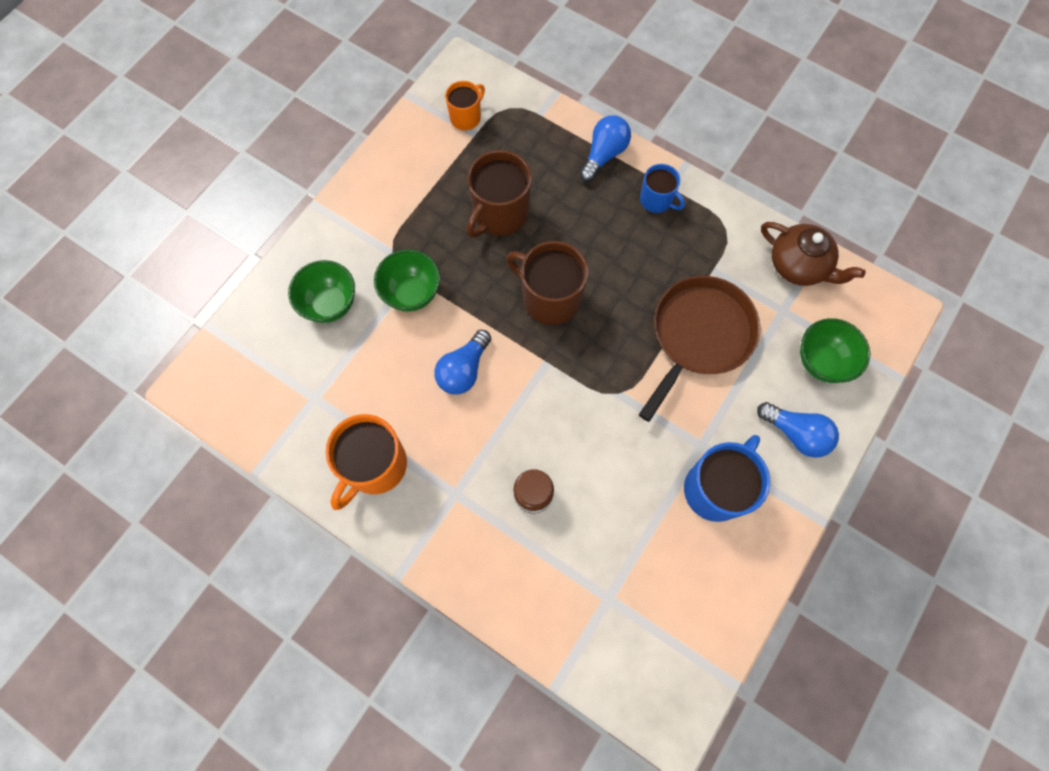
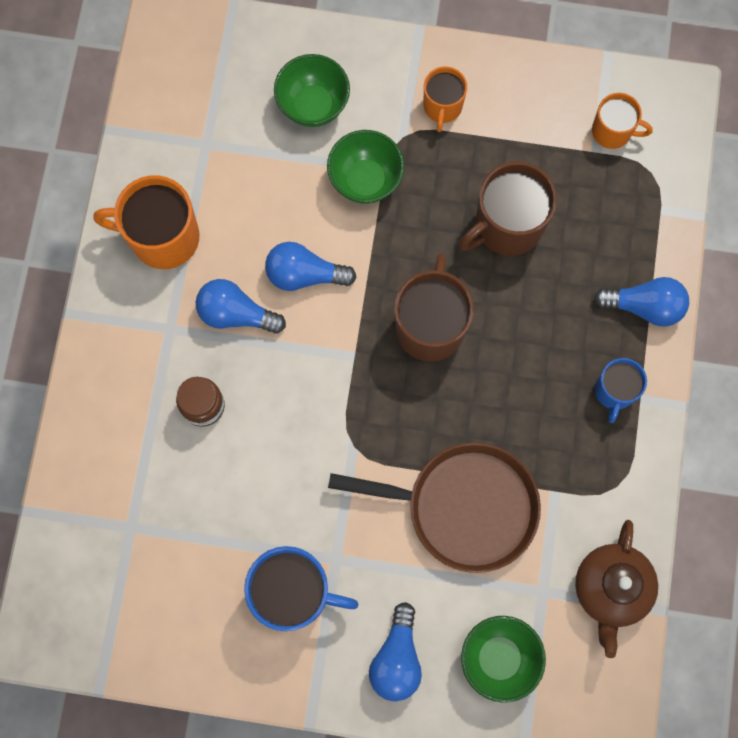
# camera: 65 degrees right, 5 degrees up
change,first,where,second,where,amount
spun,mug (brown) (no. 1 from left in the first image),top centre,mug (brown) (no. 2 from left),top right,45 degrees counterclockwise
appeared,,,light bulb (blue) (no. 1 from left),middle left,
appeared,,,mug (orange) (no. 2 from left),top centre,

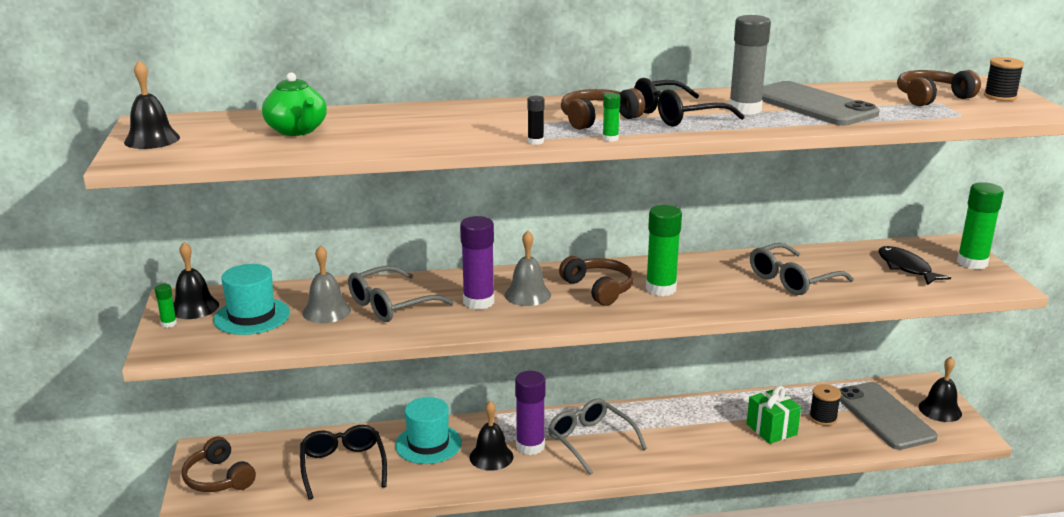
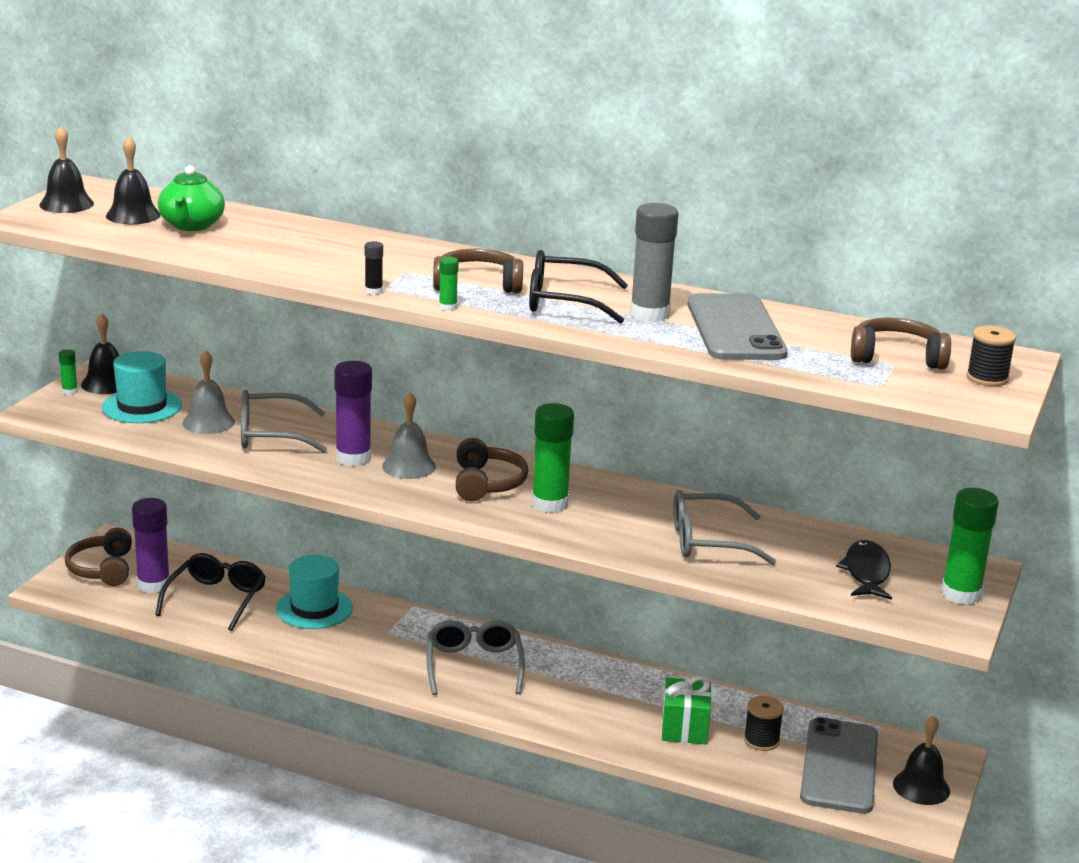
# camera: 30 degrees right, 0 degrees up
change,first,where,second,where,amount
relocated,bell (black) (no. 3 from left),bottom centre,,top left,
relocated,glue stick (purple) (no. 2 from left in the first image),bottom centre,glue stick (purple) (no. 1 from left),middle left,

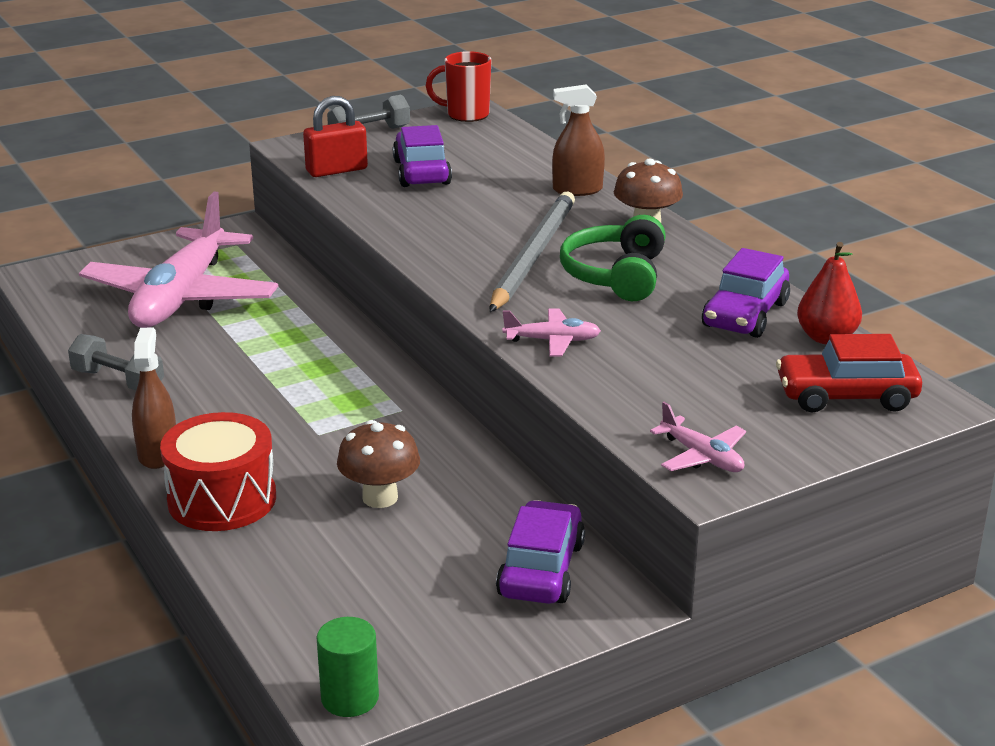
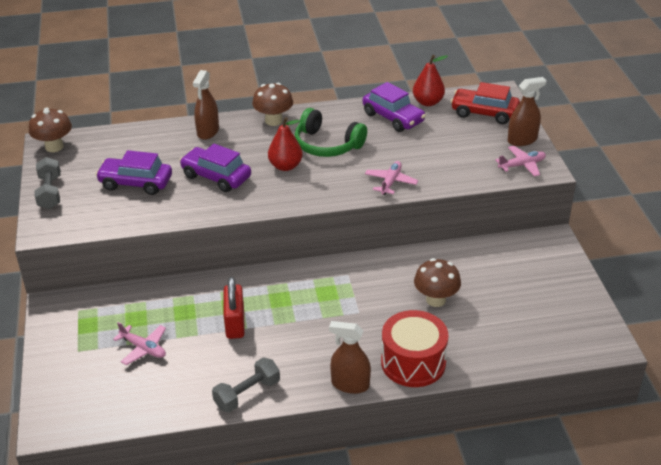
# camera: 70 degrees left, 10 degrees up
change,first,where,second,where,amount
size,plane (pink) (no. 1 from left),middle left,,bottom left,x0.40
relocated,padlock (red),top centre,,centre,
missing,cylinder (green),bottom centre,,,
exchanged,mug (red),top centre,mushroom (brown) (no. 1 from left),top left,
exchanged,pencil (grey),centre,pear (red) (no. 1 from left),top centre,
relocated,car (purple) (no. 2 from left),bottom centre,,middle left,
spun,car (red),middle right,,top right,90 degrees clockwise
appeared,,,spray bottle (brown) (no. 3 from left),top right,

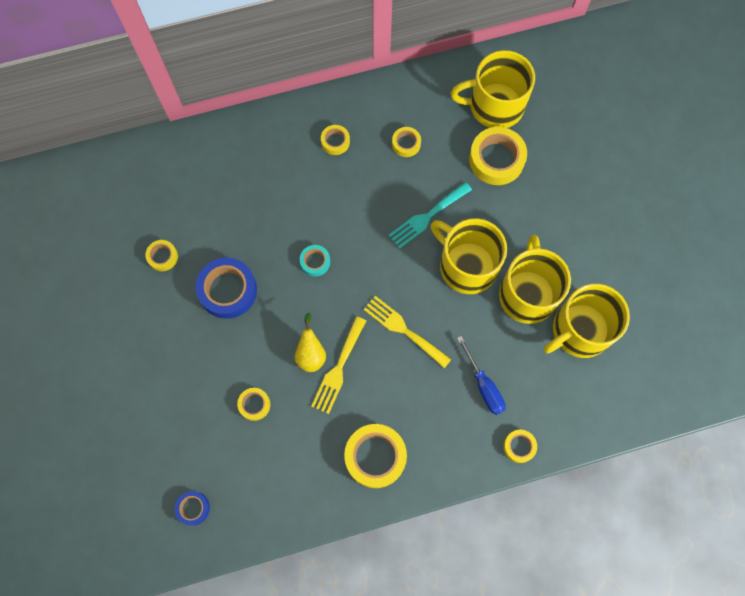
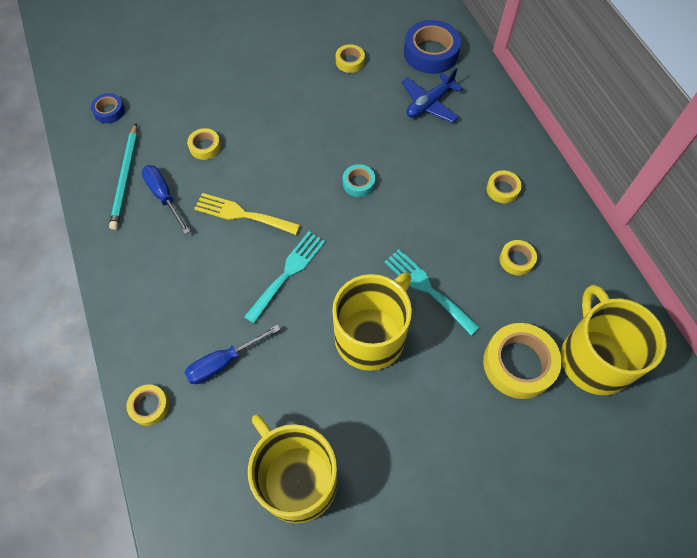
# camera: 85 degrees right, 10 degrees down
change,first,where,second,where,amount
relocated,tape (blue) (no. 2 from left),middle left,,top centre,
missing,pear (yellow),centre,,,
missing,tape (yellow) (no. 4 from left),bottom centre,,,
colour,fork (yellow) (no. 2 from left),centre,fork (turquoise) (no. 1 from left),centre,
missing,mug (yellow) (no. 3 from left),middle right,,,
appeared,,,pencil (turquoise),top left,
appeared,,,screwdriver (blue) (no. 1 from left),middle left,
appeared,,,plane (blue),top centre,

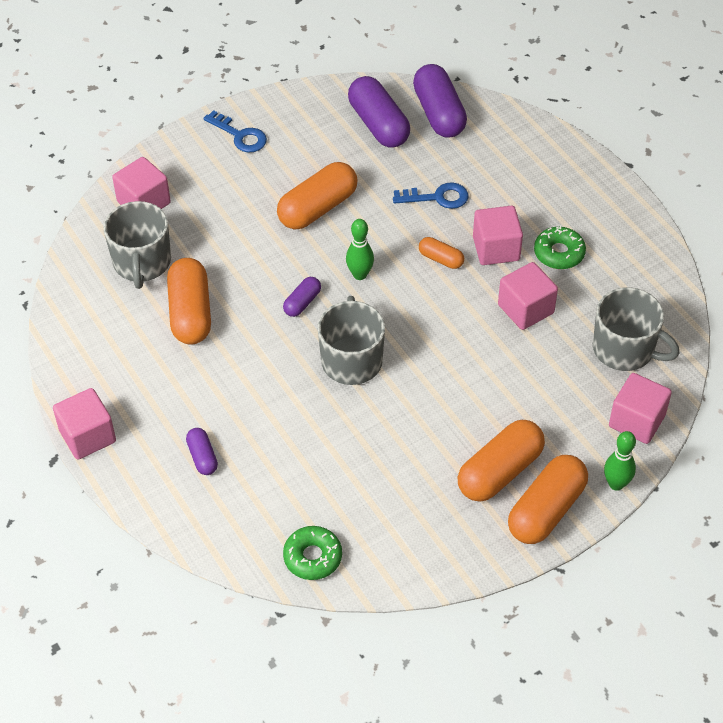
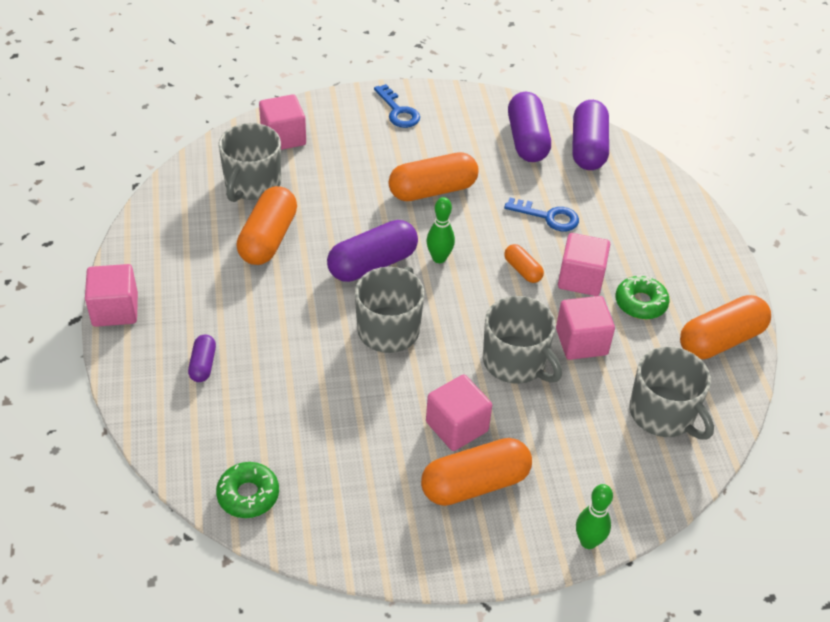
# camera: 20 degrees right, 5 degrees down
change,first,where,second,where,amount
size,capsule (purple) (no. 2 from left),centre,,centre,x1.95
relocated,capsule (orange) (no. 5 from left),bottom right,,middle right,
relocated,cube (pink) (no. 5 from left in the first image),middle right,cube (pink) (no. 3 from left),centre,
appeared,,,mug (grey) (no. 3 from left),centre,

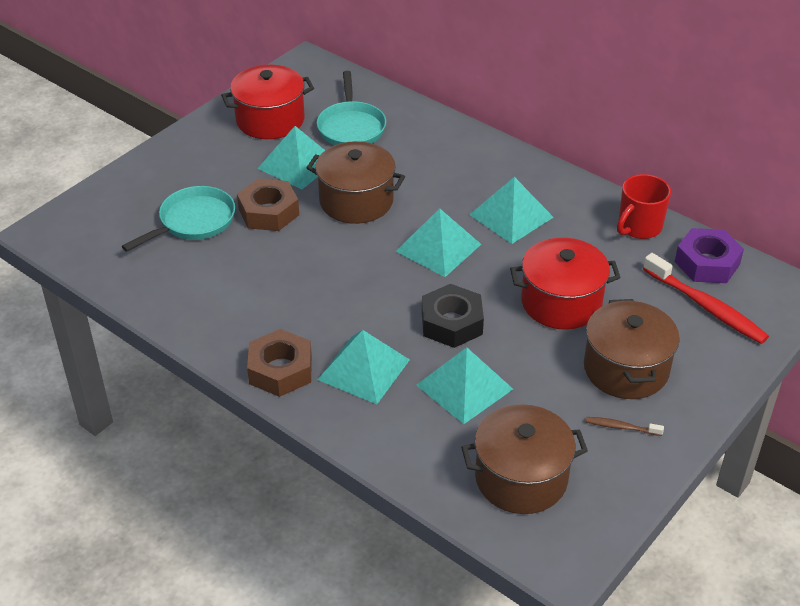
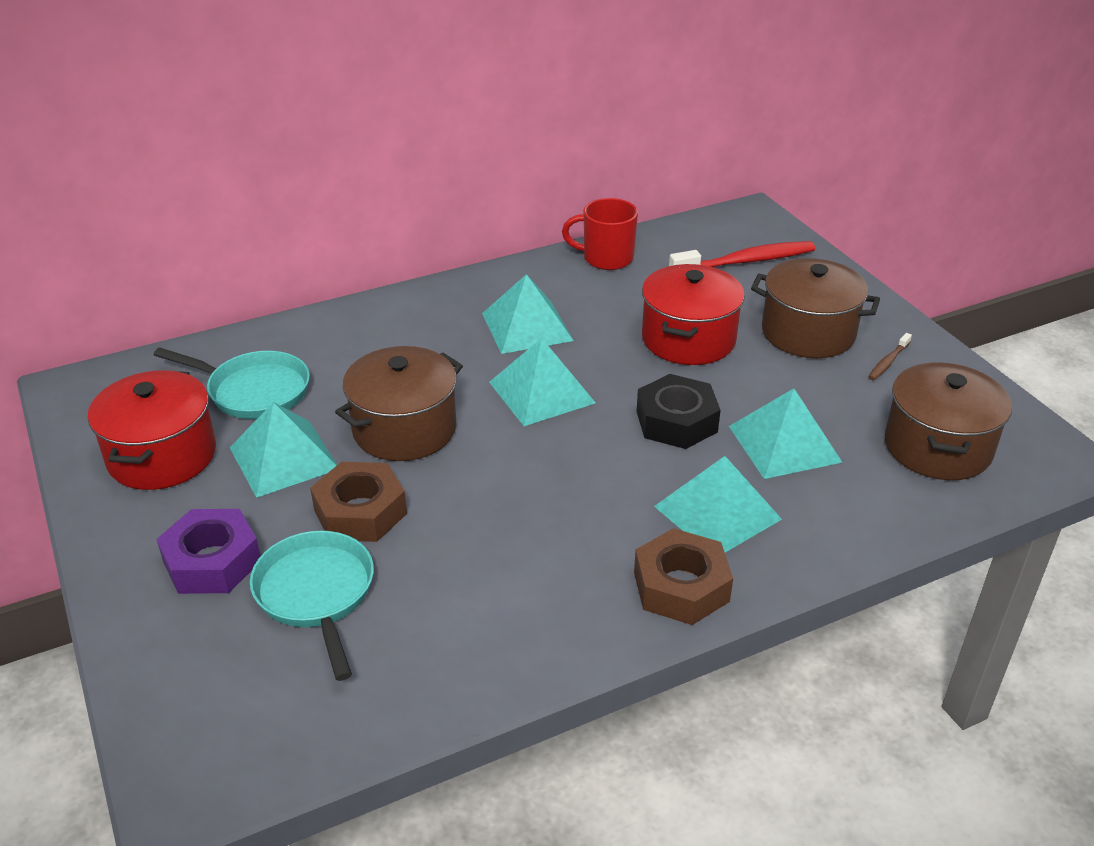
# camera: 65 degrees left, 5 degrees down
change,first,where,second,where,amount
spun,mug (red),middle right,,top centre,120 degrees clockwise
relocated,nut (purple),middle right,,middle left,

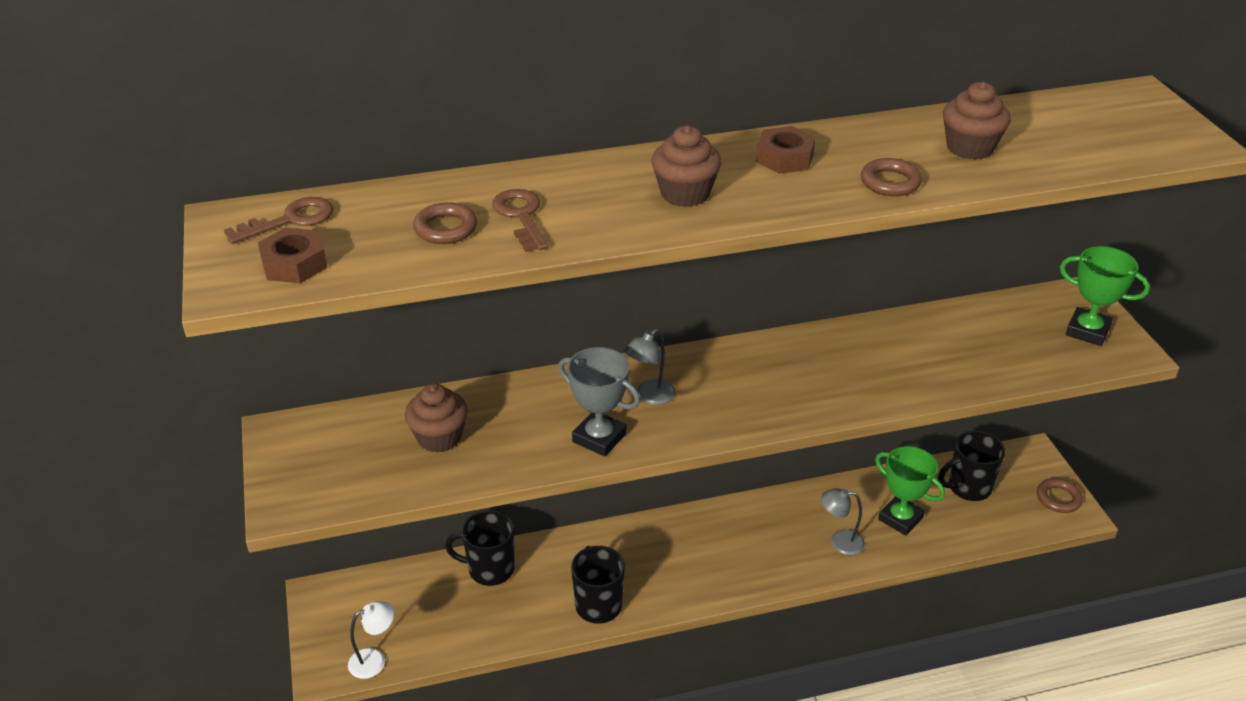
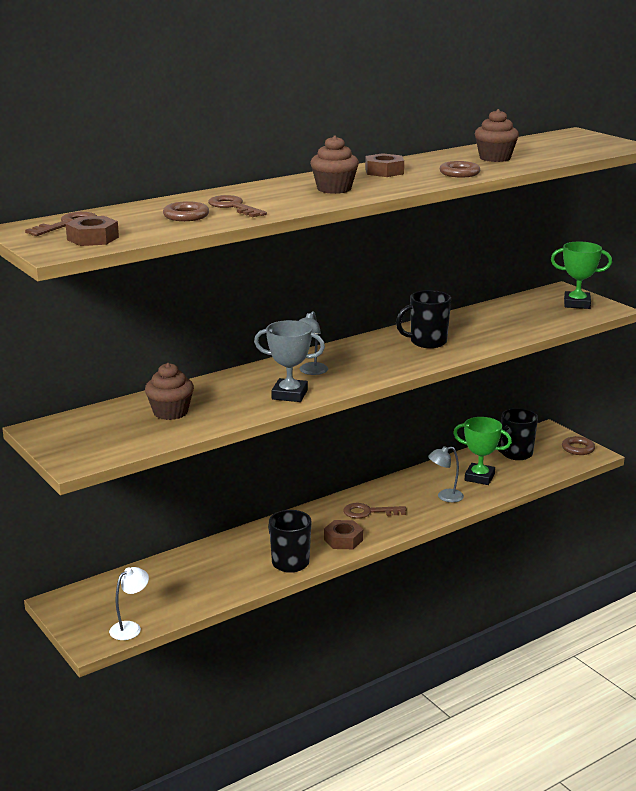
# camera: 20 degrees left, 15 degrees down
change,first,where,second,where,amount
relocated,mug (black) (no. 1 from left in the first image),bottom centre,mug (black) (no. 2 from left),centre,
appeared,,,nut (brown) (no. 2 from left),bottom centre,
appeared,,,key (brown) (no. 3 from left),centre,

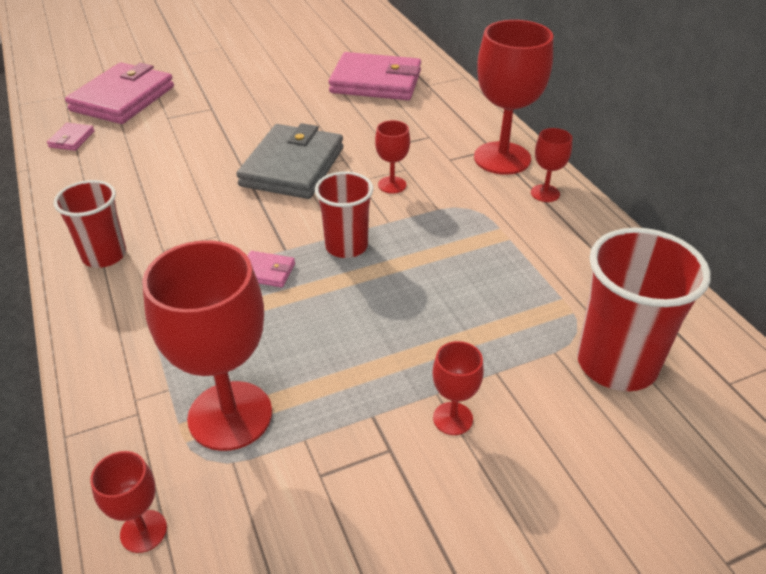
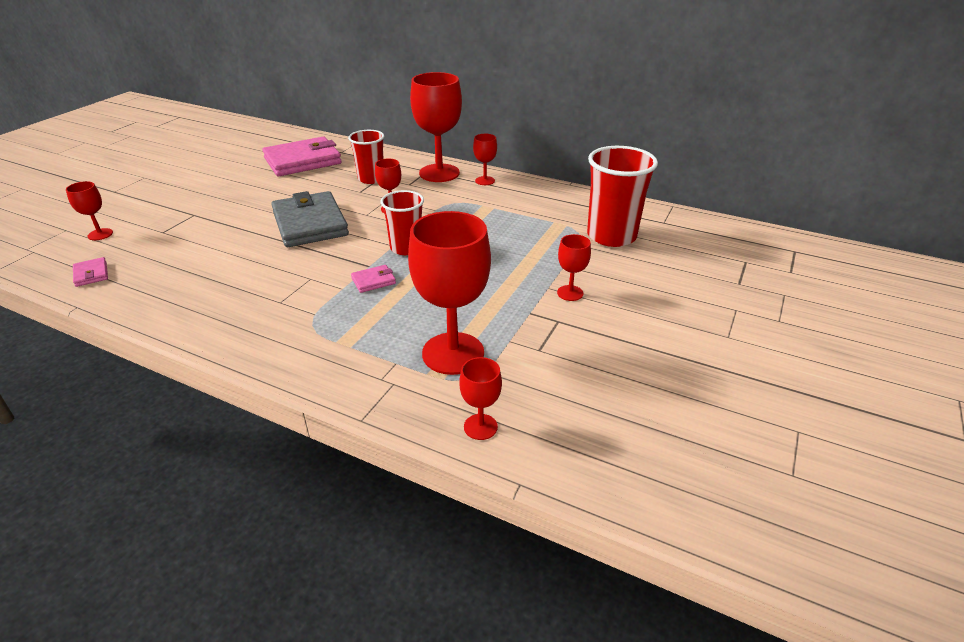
# camera: 40 degrees left, 5 degrees down
change,first,where,second,where,amount
relocated,cup (red) (no. 1 from left),middle left,,top centre,
exchanged,wallet (pink) (no. 2 from left),top left,goblet (red) (no. 1 from left),top left,

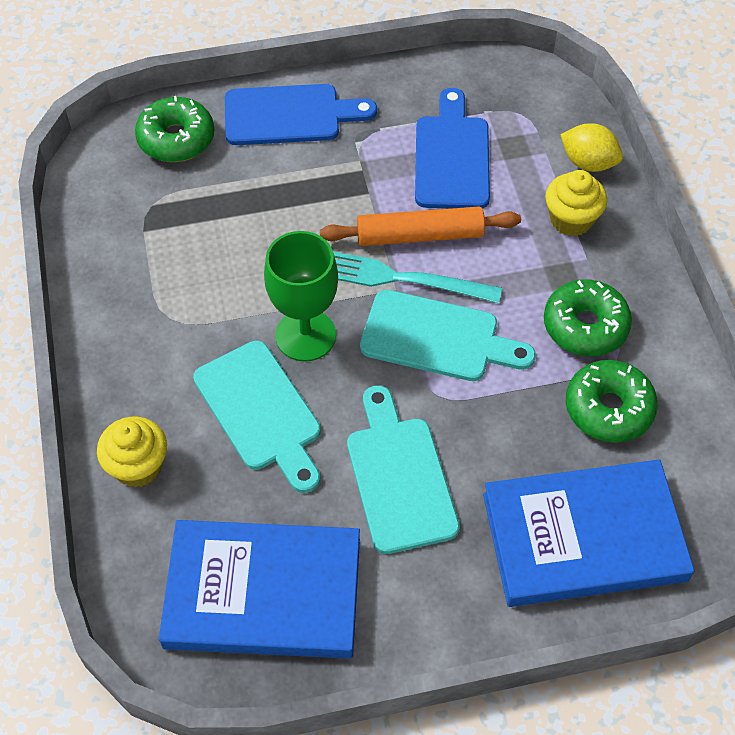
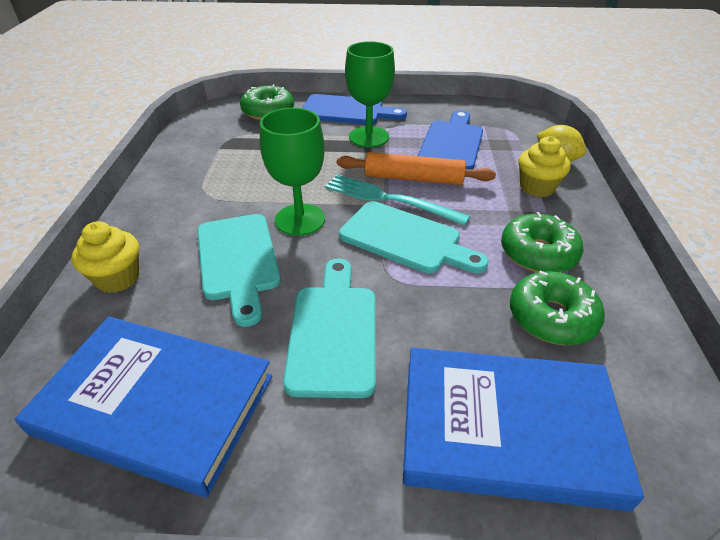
# camera: 15 degrees right, 15 degrees down
change,first,where,second,where,amount
appeared,,,goblet (green) (no. 2 from left),top centre,

